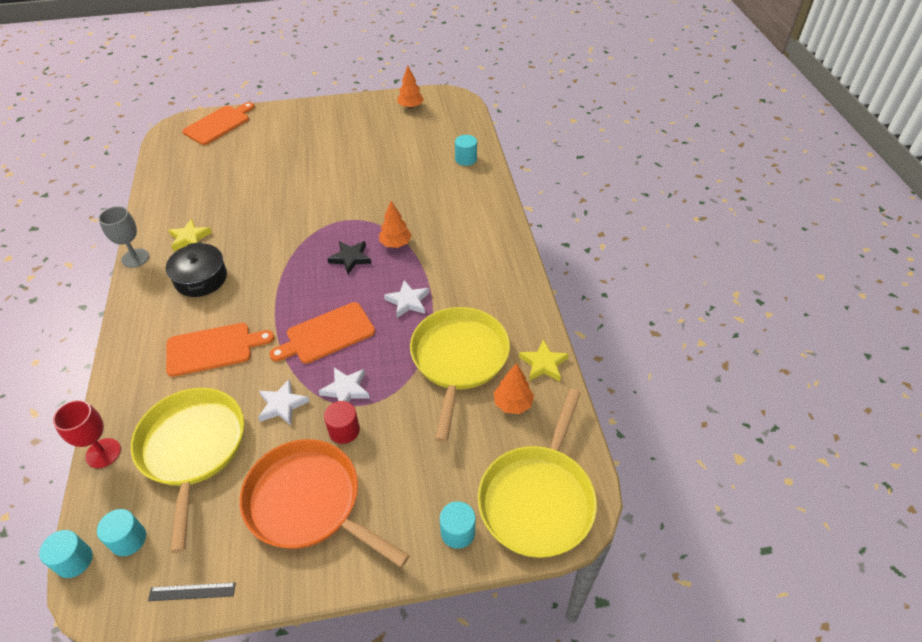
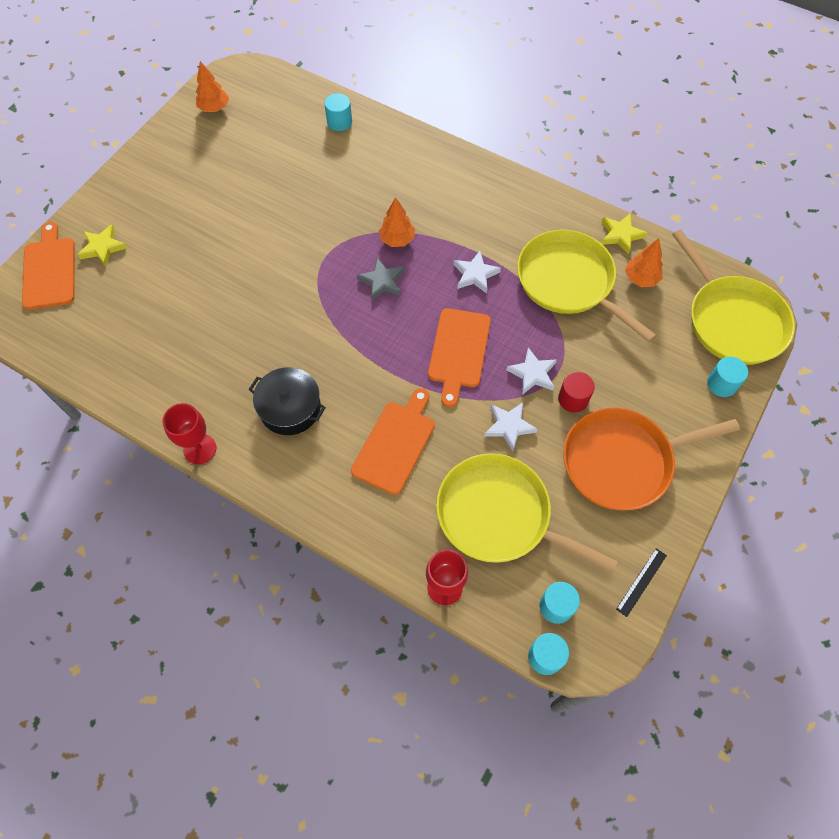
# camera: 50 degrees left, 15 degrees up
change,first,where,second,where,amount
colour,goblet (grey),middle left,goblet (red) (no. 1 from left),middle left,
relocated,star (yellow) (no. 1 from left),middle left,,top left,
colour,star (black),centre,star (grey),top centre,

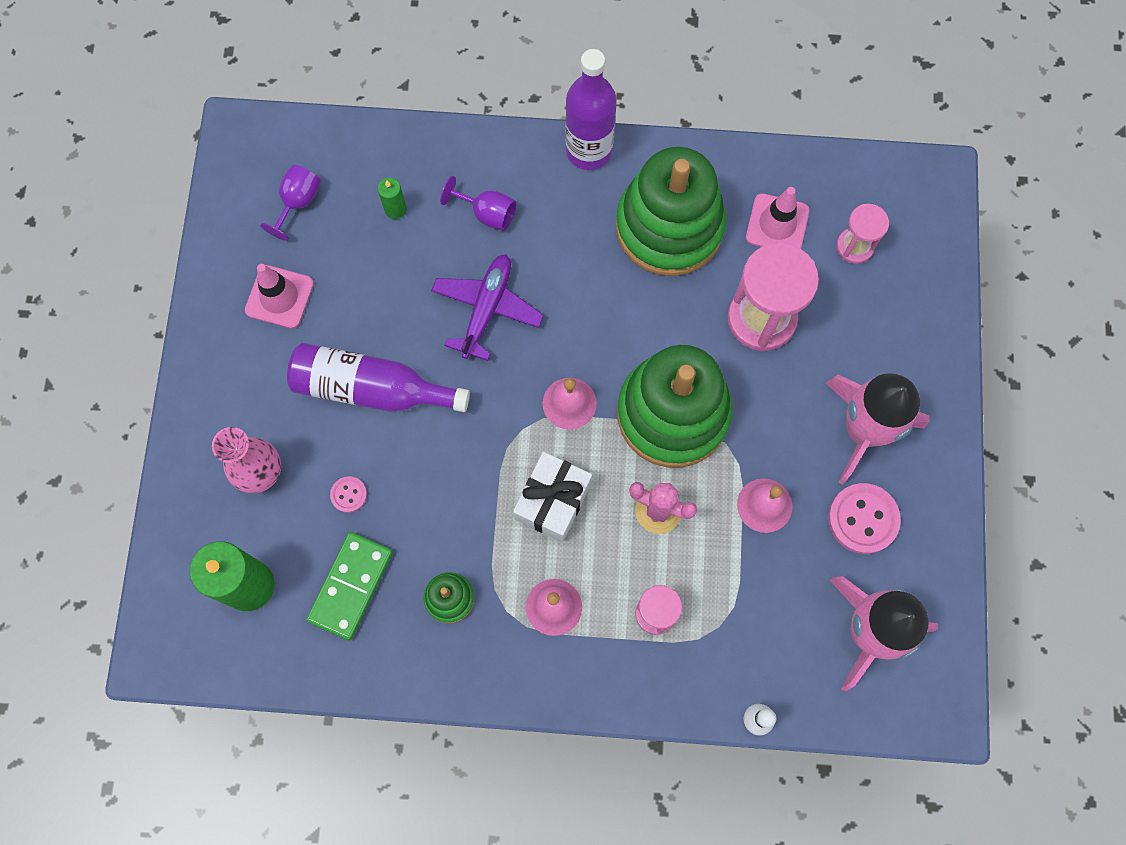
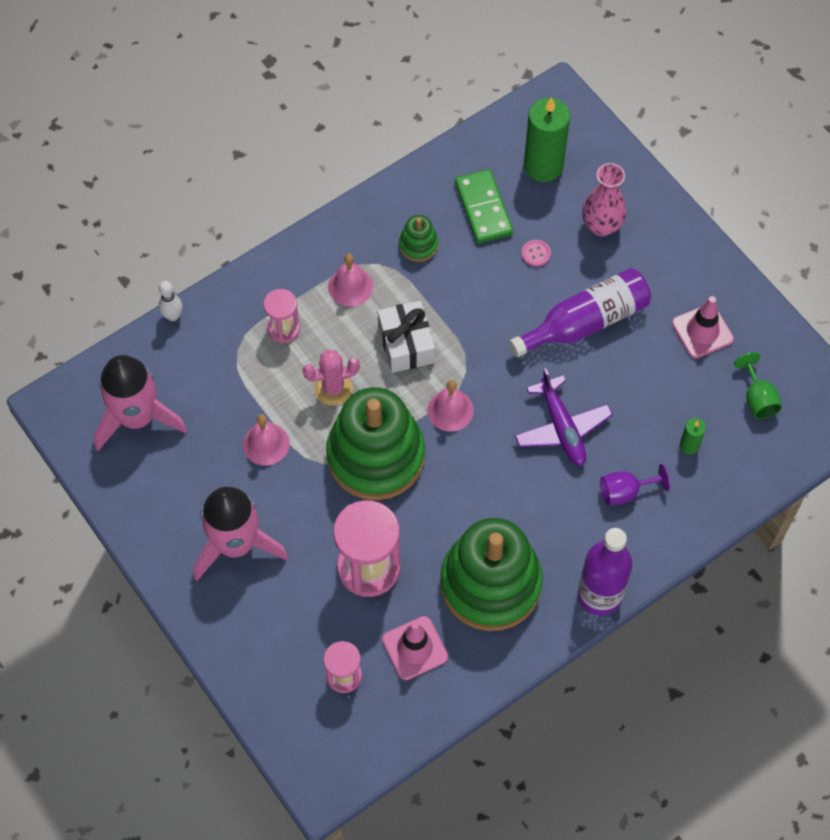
# camera: 140 degrees right, 10 degrees down
change,first,where,second,where,amount
colour,goblet (purple) (no. 1 from left),top left,goblet (green),middle right,
missing,button (pink) (no. 2 from left),middle right,,,

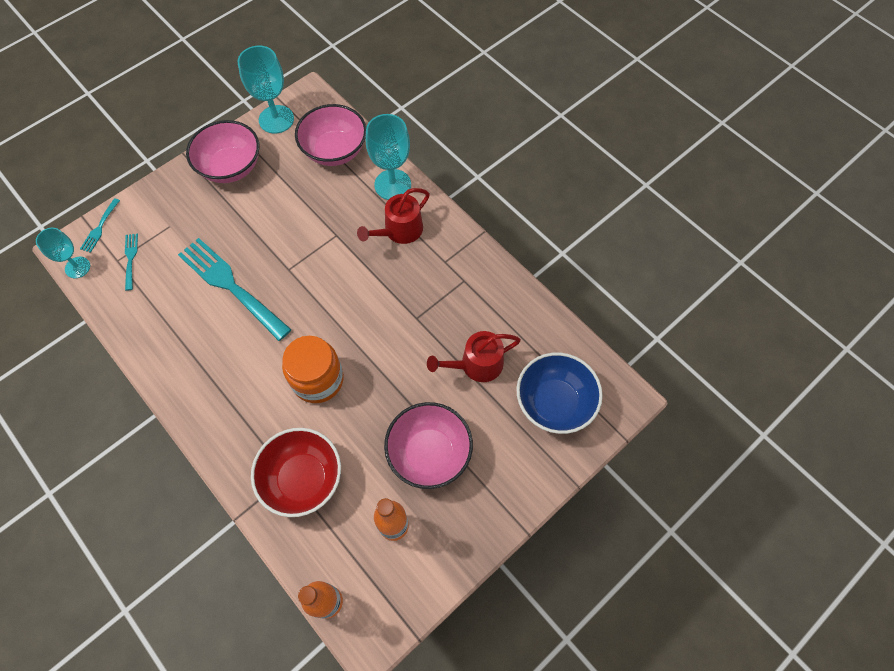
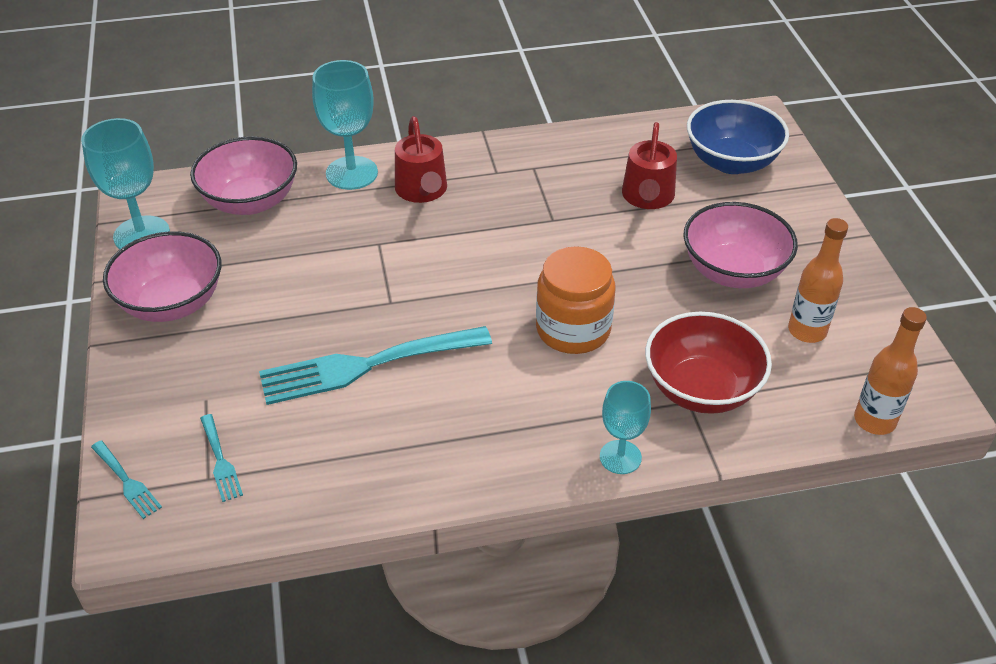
# camera: 60 degrees left, 20 degrees down
change,first,where,second,where,amount
relocated,goblet (turquoise) (no. 1 from left in the first image),middle left,goblet (turquoise) (no. 3 from left),centre,
spun,fork (turquoise) (no. 2 from left),middle left,,bottom left,135 degrees counterclockwise

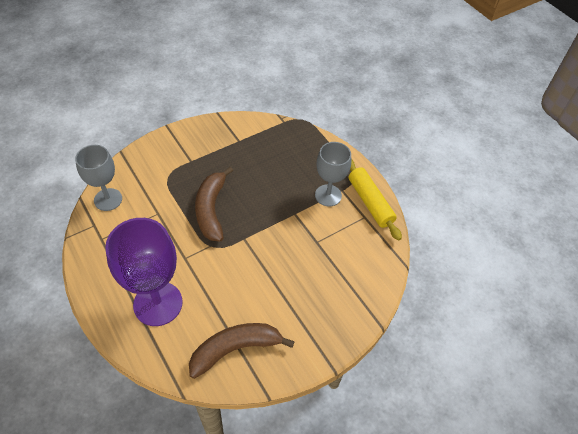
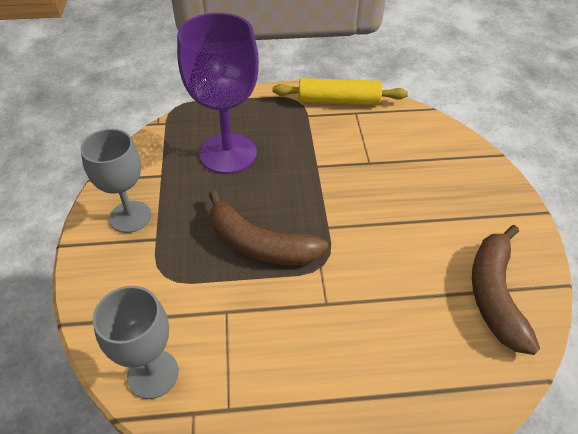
# camera: 60 degrees left, 5 degrees down
change,first,where,second,where,amount
relocated,goblet (purple),middle left,,top centre,
relocated,goblet (grey) (no. 2 from left in the first image),centre,goblet (grey) (no. 1 from left),middle left,

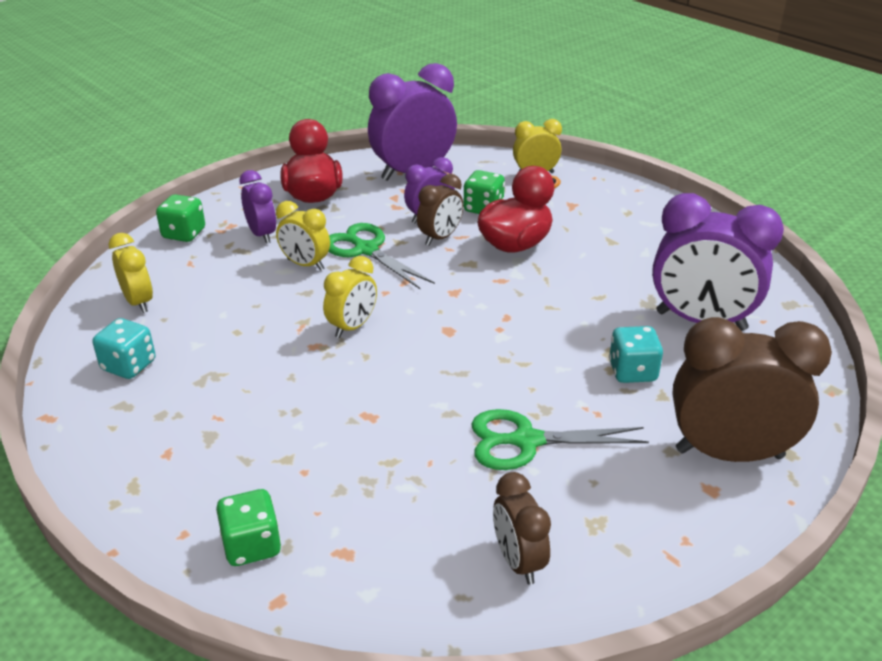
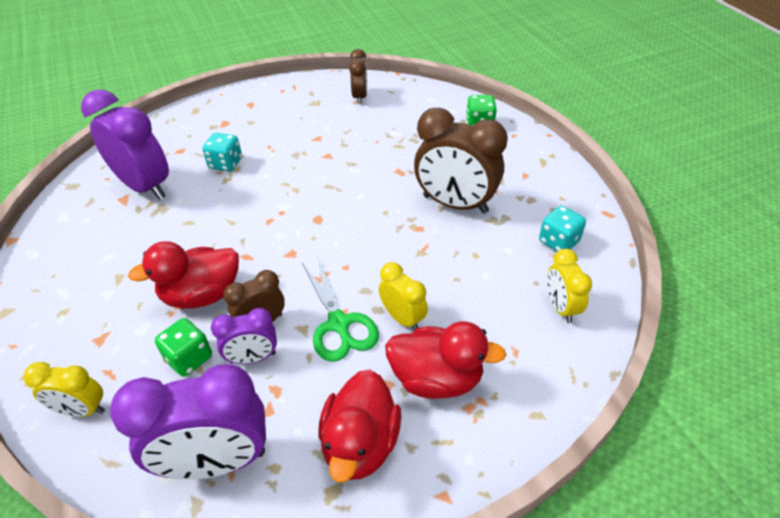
# camera: 160 degrees left, 10 degrees up
change,first,where,second,where,amount
missing,dice (green) (no. 1 from left),top left,,,
exchanged,clock (purple) (no. 1 from left),top left,duck (red) (no. 3 from left),bottom centre,
missing,clock (yellow) (no. 3 from left),centre,,,
missing,scissors (green) (no. 2 from left),centre,,,
relocated,clock (brown) (no. 3 from left),middle right,,top centre,

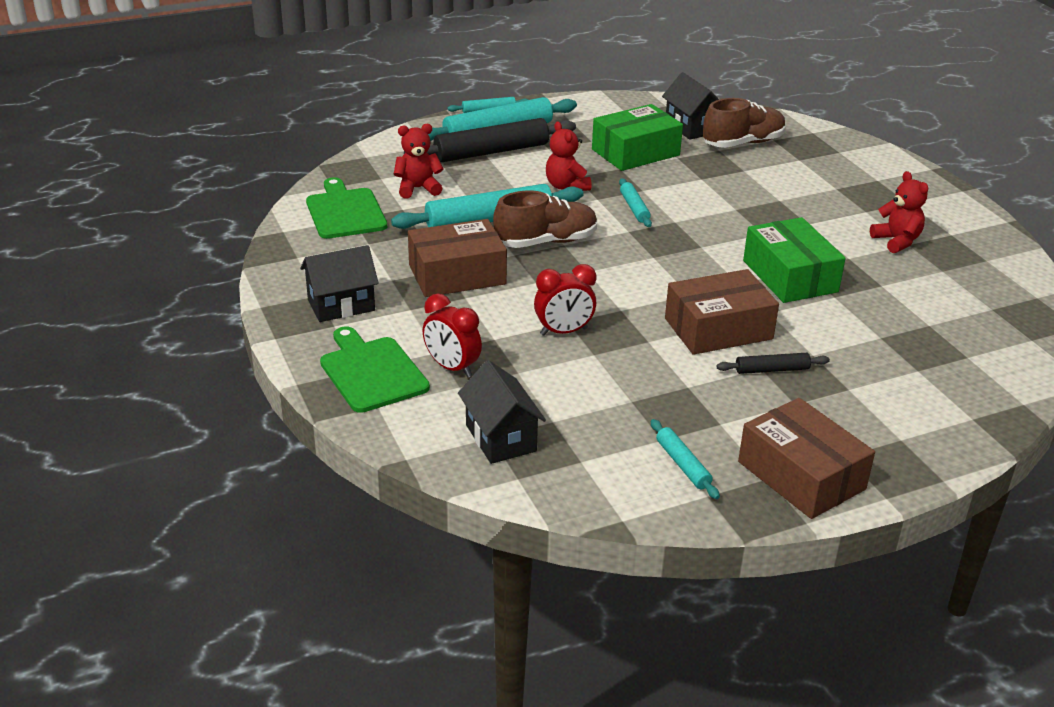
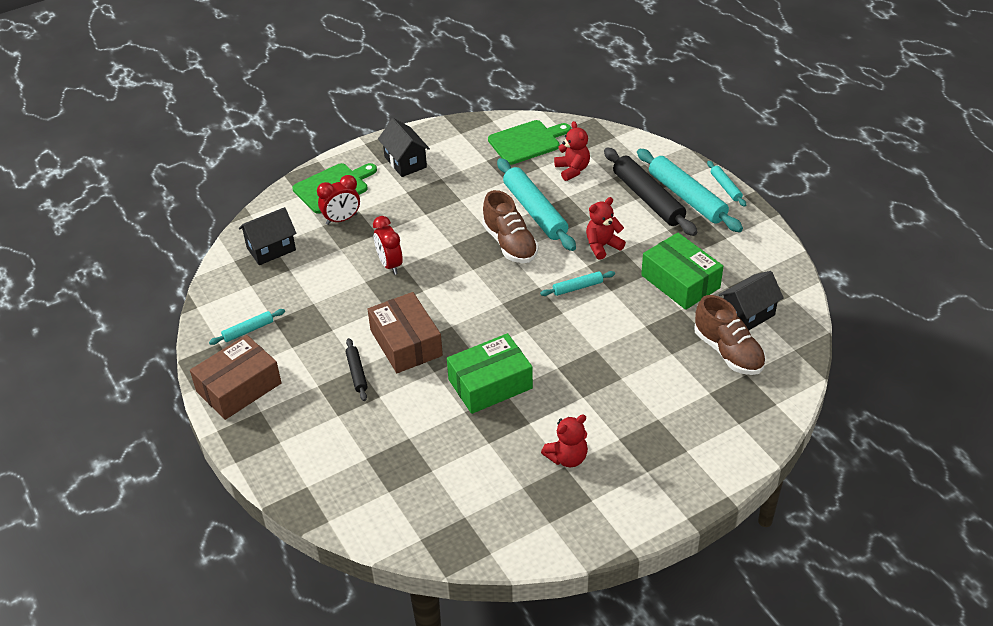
# camera: 85 degrees right, 10 degrees up
change,first,where,second,where,amount
missing,box (brown) (no. 1 from left),centre,,,
spun,clock (red) (no. 1 from left),centre,,top centre,150 degrees counterclockwise

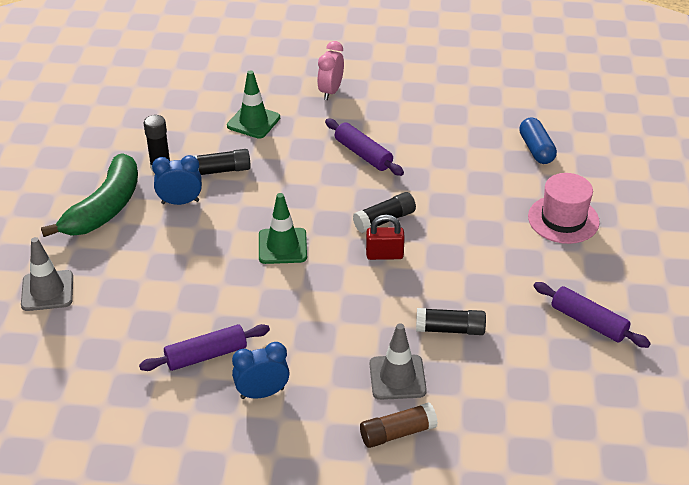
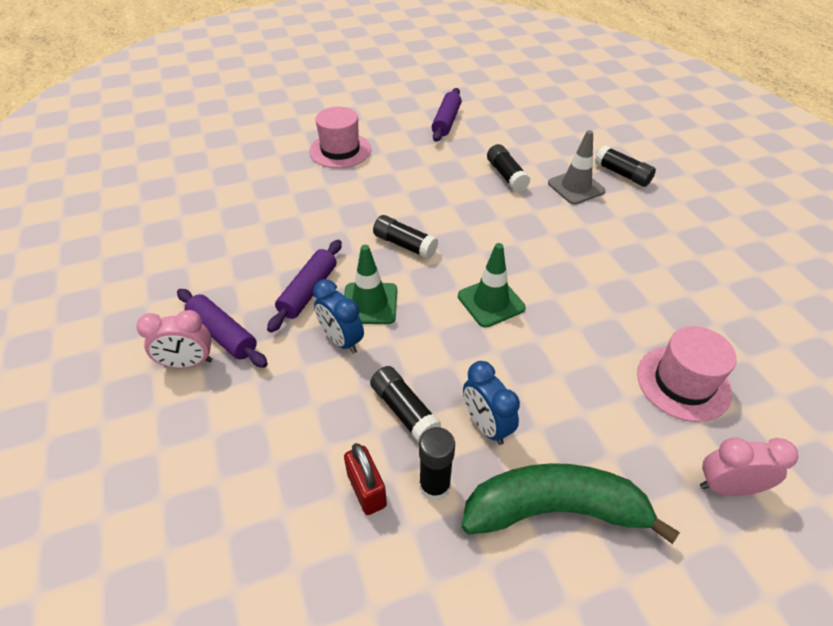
# camera: 115 degrees left, 5 degrees up
change,first,where,second,where,amount
exchanged,traffic cone (grey) (no. 1 from left),middle left,clock (pink) (no. 2 from left),bottom right,
relocated,rolling pin (purple) (no. 1 from left),bottom left,,middle left,
relocated,traffic cone (green) (no. 1 from left),top centre,,centre,
relocated,clock (blue) (no. 2 from left in the first image),bottom centre,clock (blue) (no. 1 from left),centre,
colour,glue stick (brown),bottom centre,glue stick (black) (no. 5 from left),top right,
relocated,padlock (red),centre,,bottom centre,
missing,capsule (blue),top right,,,
appeared,,,hat (pink) (no. 2 from left),middle right,

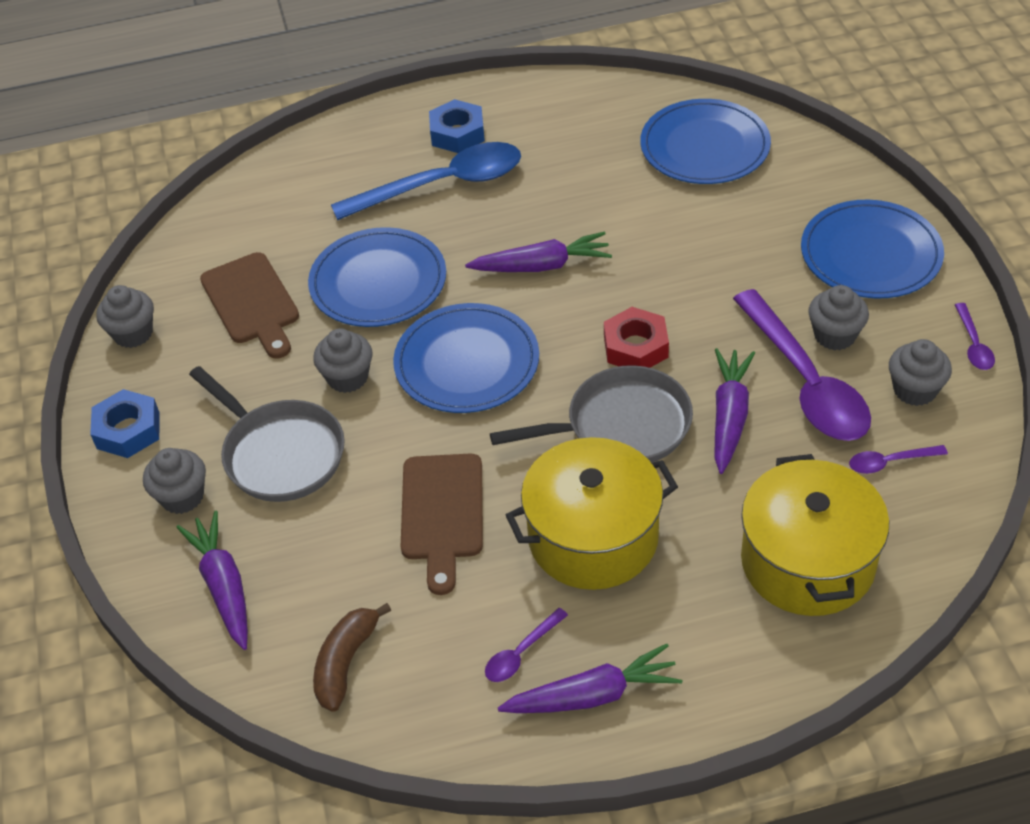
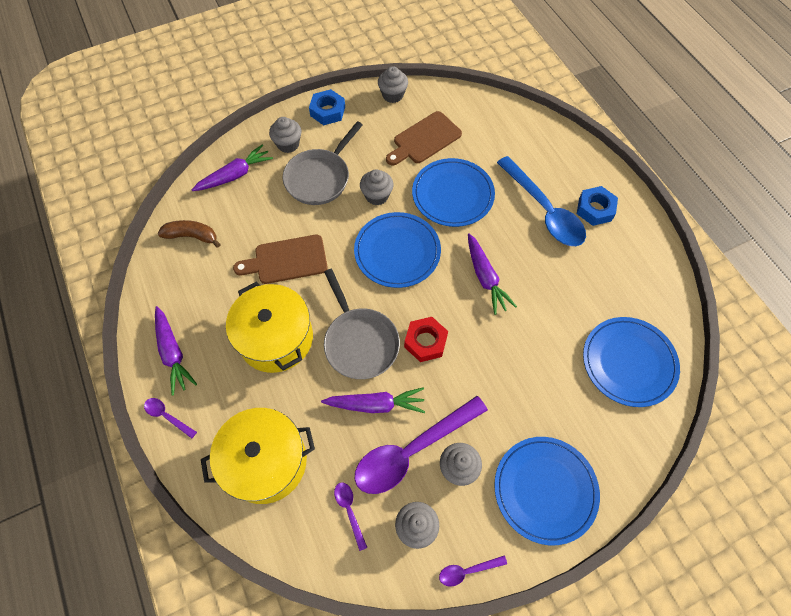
# camera: 75 degrees right, 15 degrees up
change,first,where,second,where,amount
relocated,spoon (purple) (no. 1 from left),bottom centre,,bottom left,

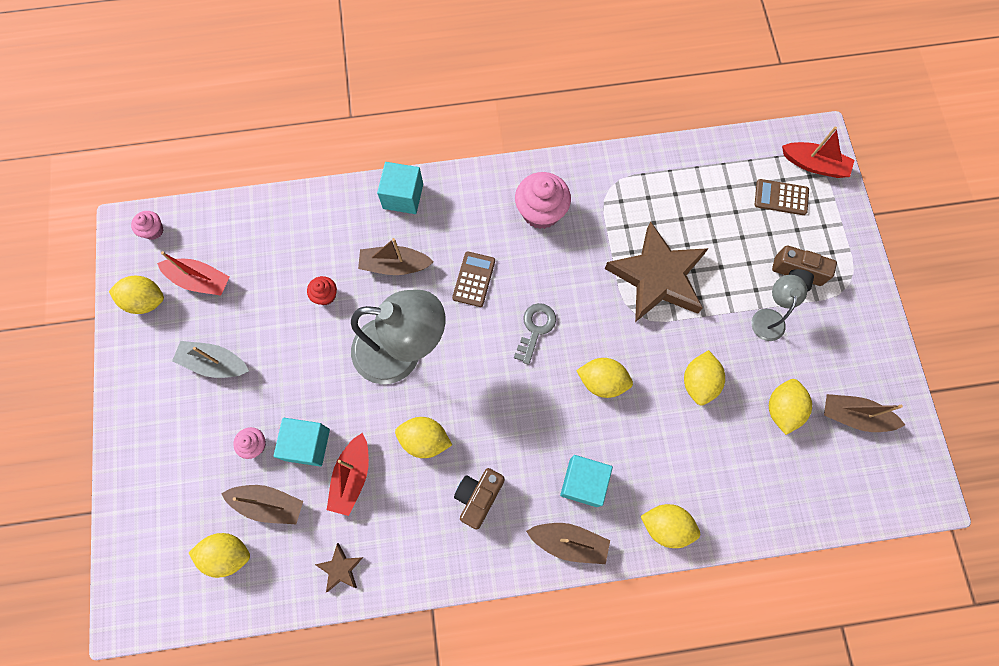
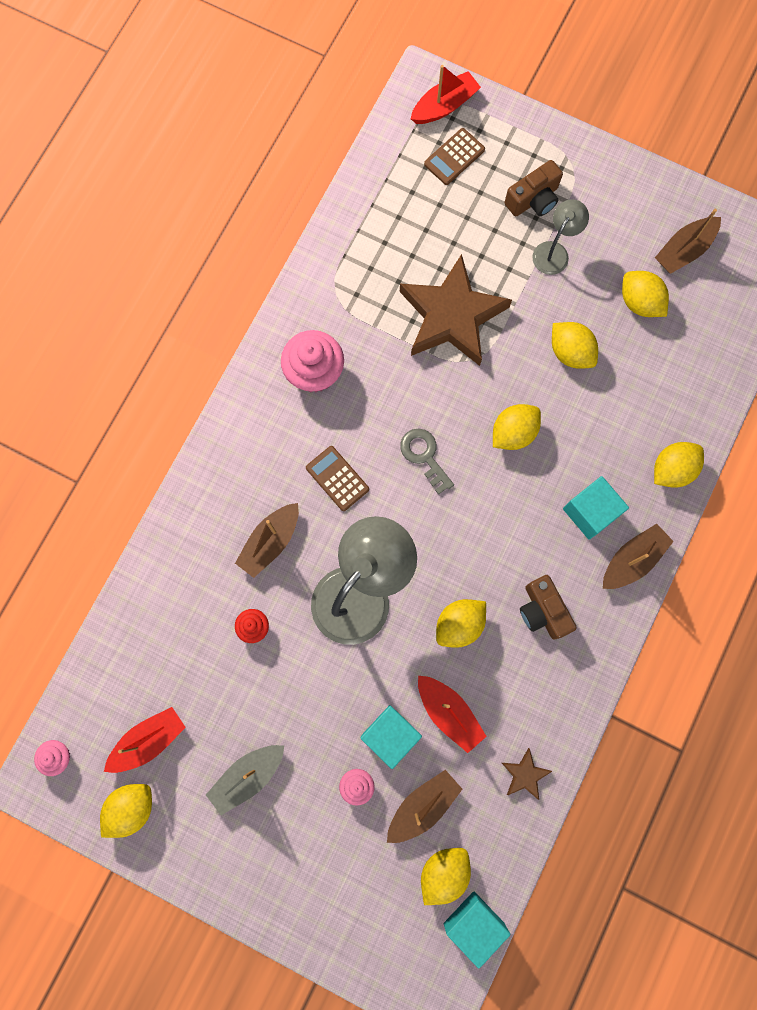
# camera: 55 degrees left, 5 degrees up
change,first,where,second,where,amount
relocated,cube (turquoise) (no. 2 from left),top centre,,bottom centre,
spun,lamp (grey) (no. 2 from left),middle right,,top right,75 degrees clockwise

